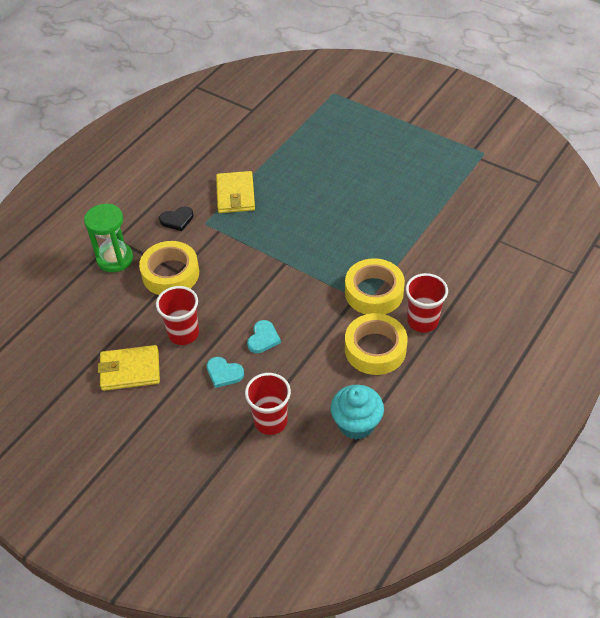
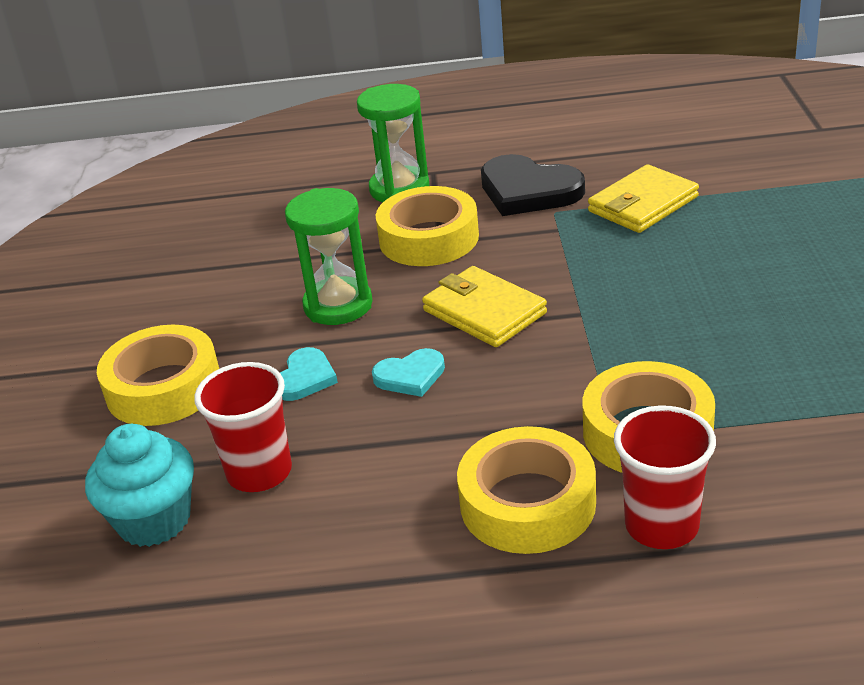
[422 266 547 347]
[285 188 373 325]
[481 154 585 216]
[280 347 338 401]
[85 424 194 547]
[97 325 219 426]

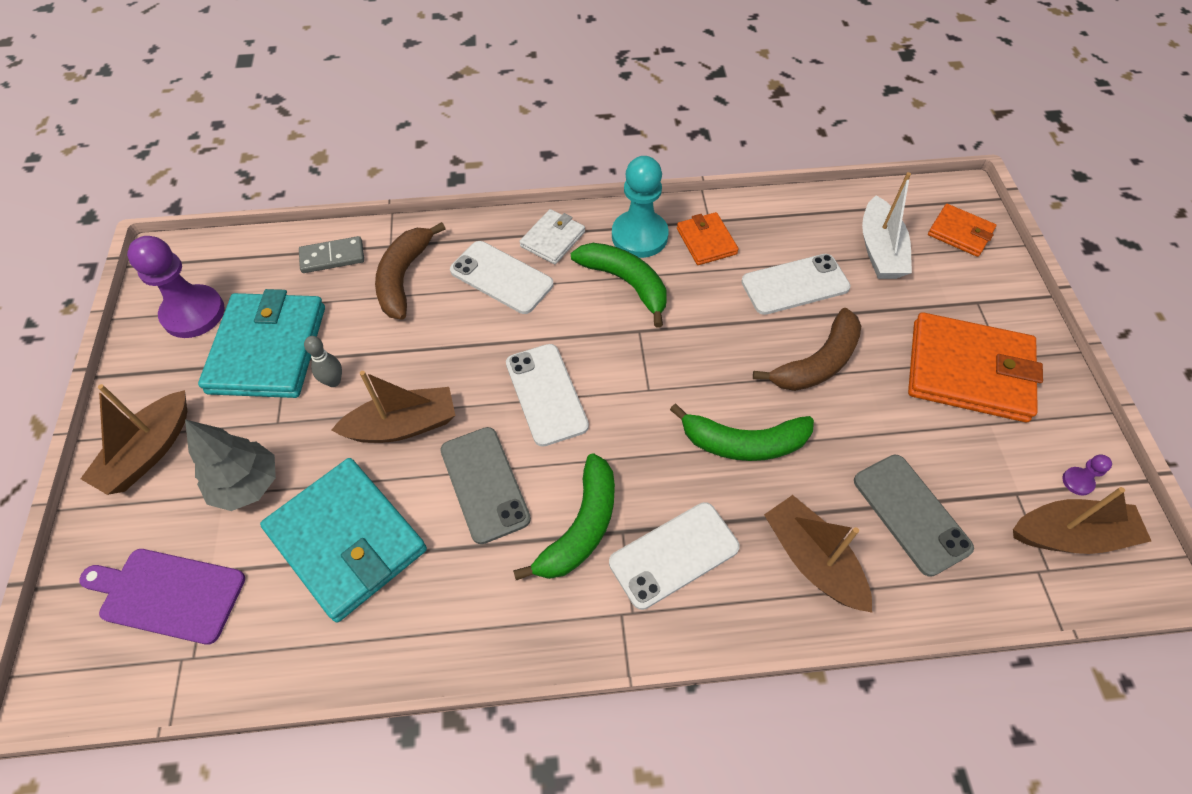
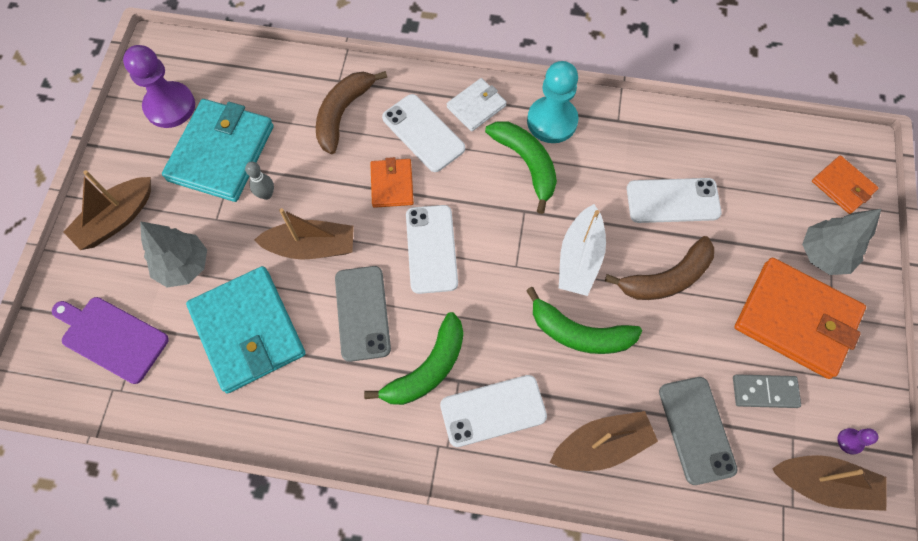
[733 374 801 408]
[370 157 414 208]
[550 411 658 471]
[559 204 606 296]
[802 209 881 275]

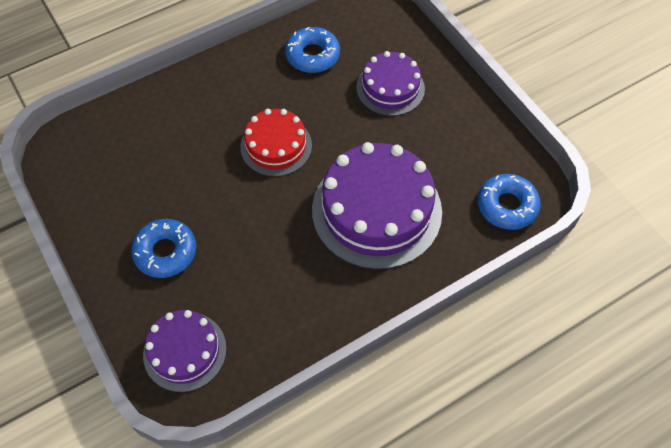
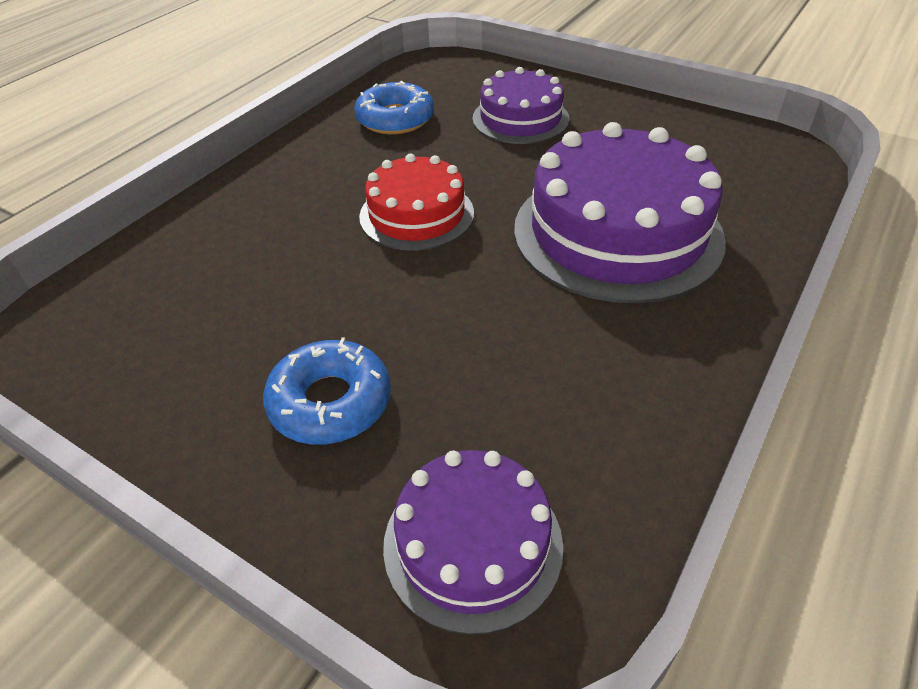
[478 174 541 230] (first image)

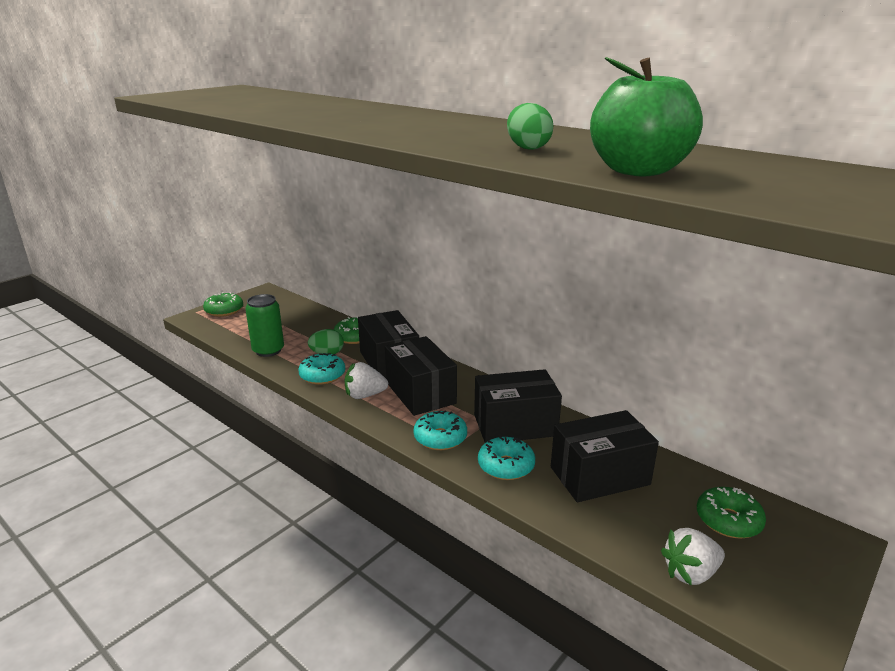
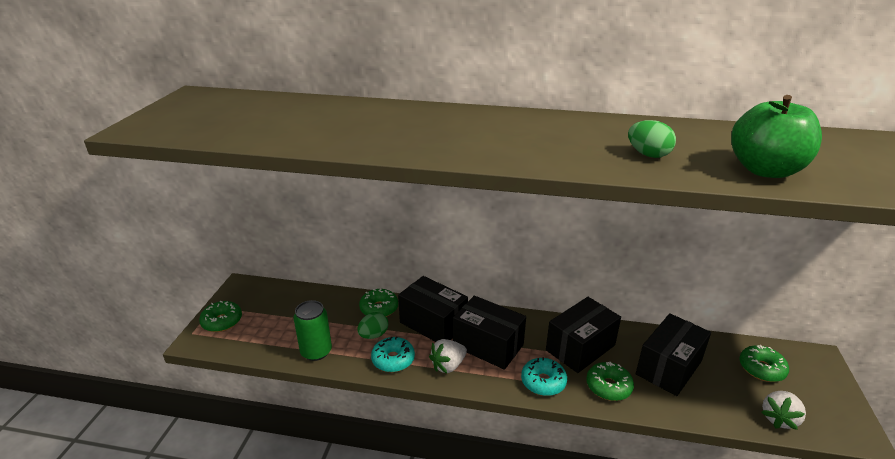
[586 362 634 401]

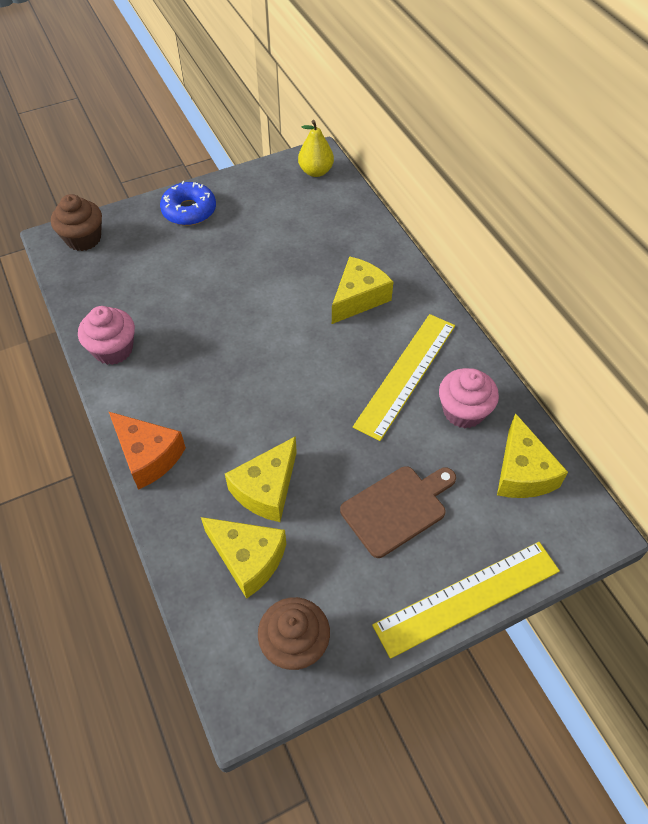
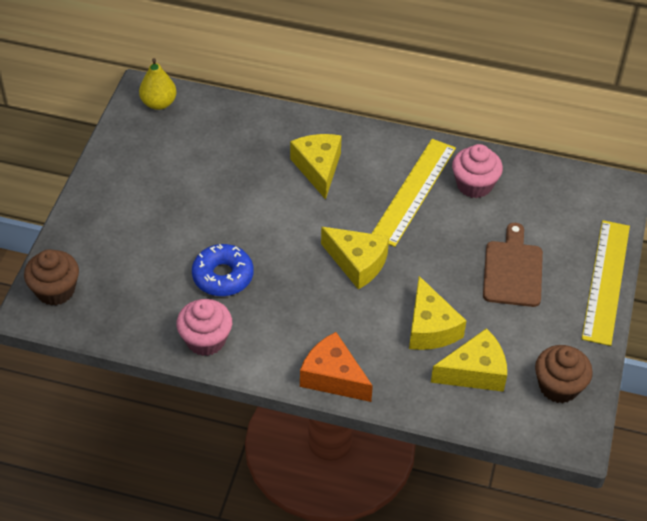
[300 332 373 402]
[192 244 253 296]
[371 139 456 247]
[321 227 389 289]

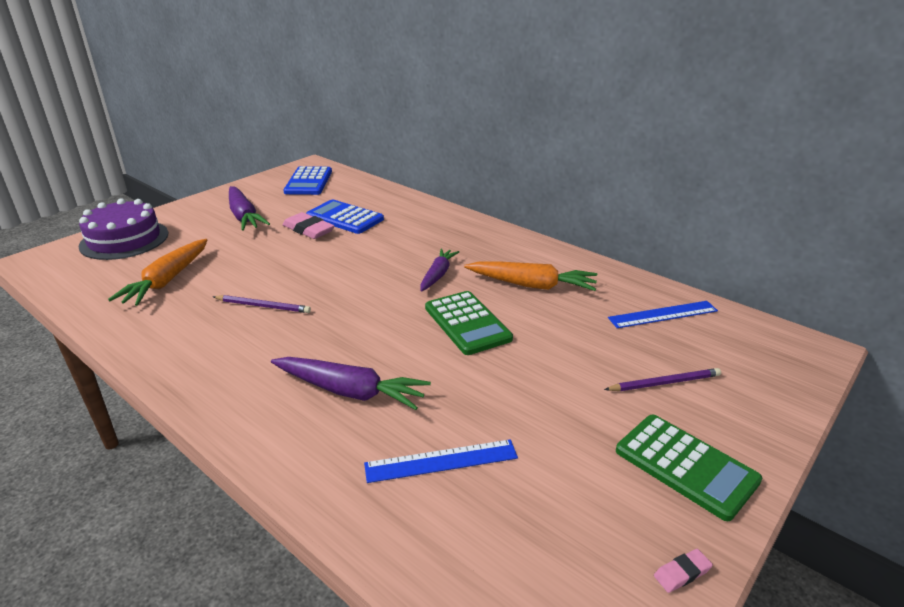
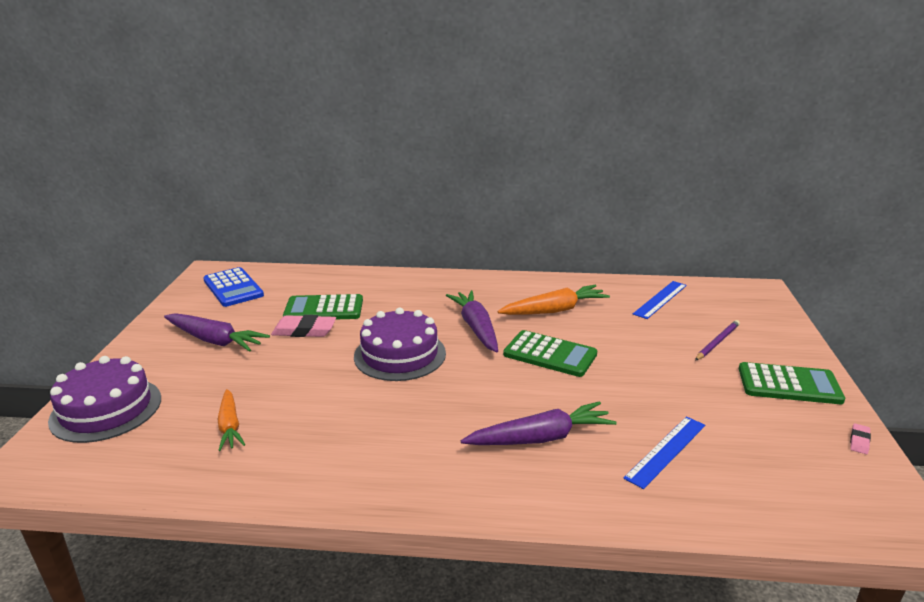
[217 389 246 451]
[213 295 311 313] (first image)
[283 294 363 319]
[446 290 498 352]
[354 308 446 381]

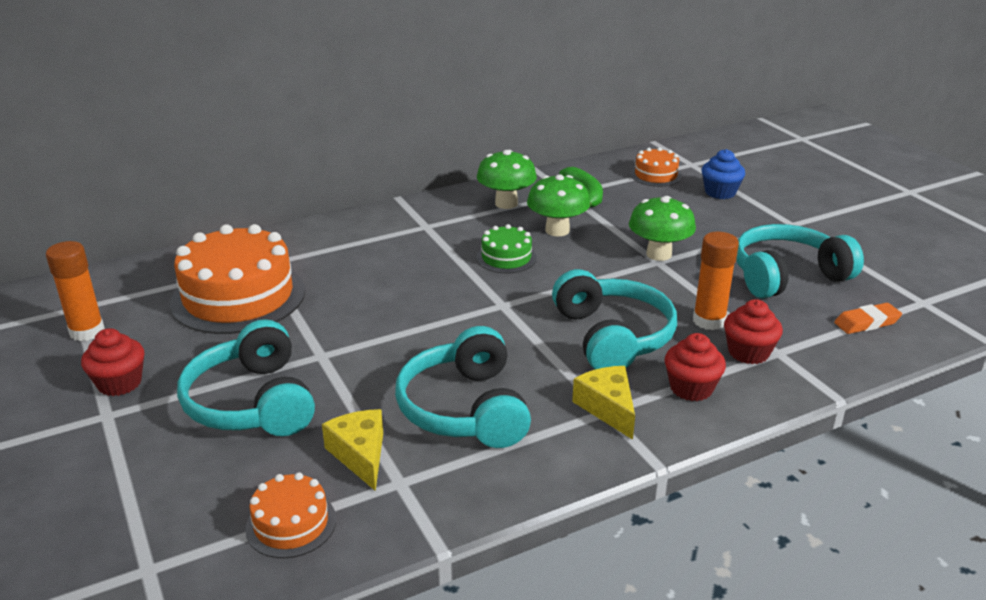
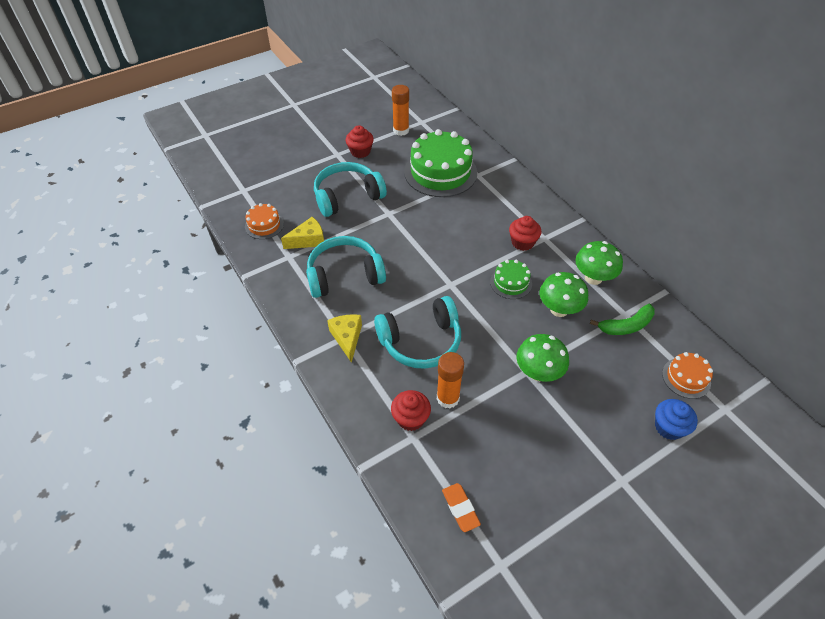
[404 129 477 197]
[327 314 362 363]
[509 216 541 251]
[736 224 864 298] (first image)

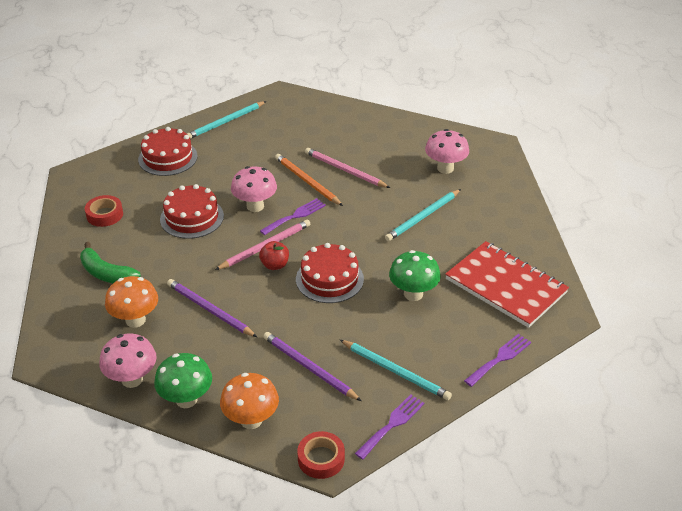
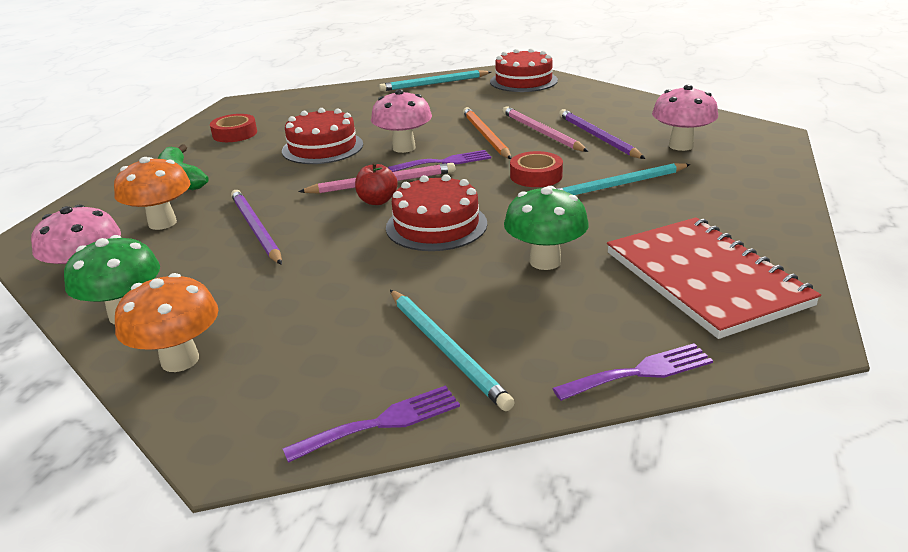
[490 48 558 92]
[559 109 645 159]
[510 151 563 187]

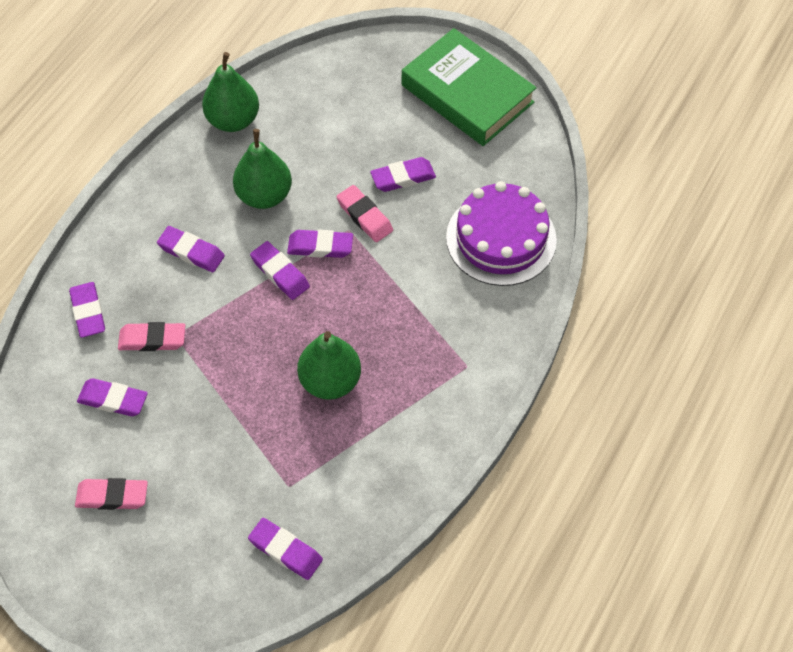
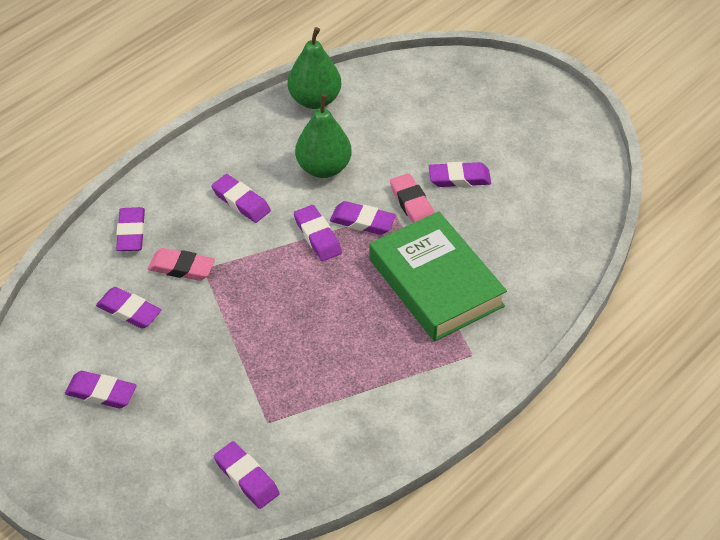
[65 371 137 408]
[297 331 361 400] (first image)
[369 211 507 341]
[446 181 557 286] (first image)

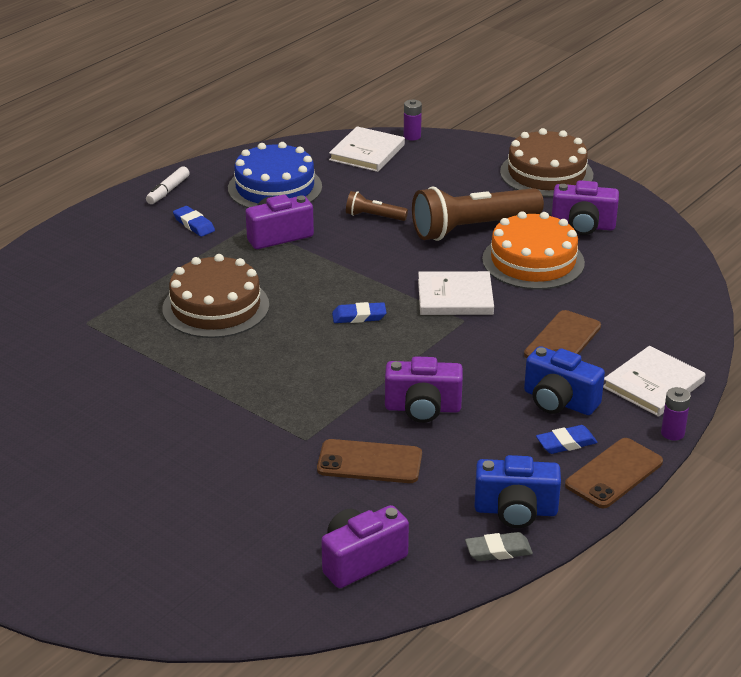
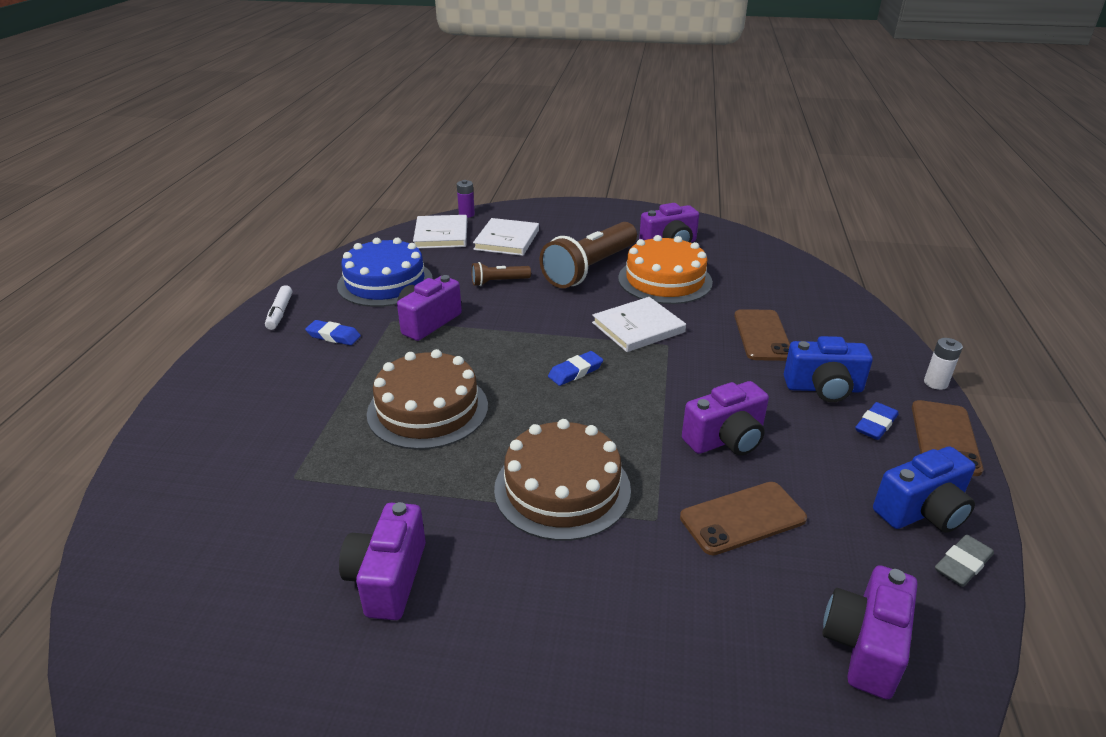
[494 419 631 541]
[473 218 539 256]
[924 338 963 390]
[339 502 426 620]

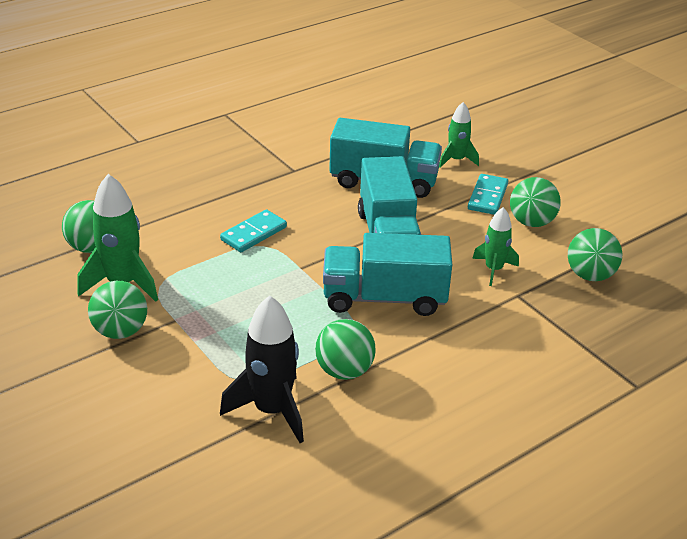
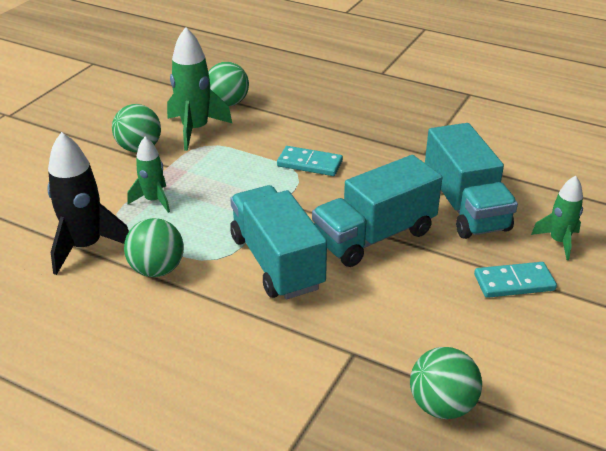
[127 137 170 213]
[510 177 561 227] (first image)

